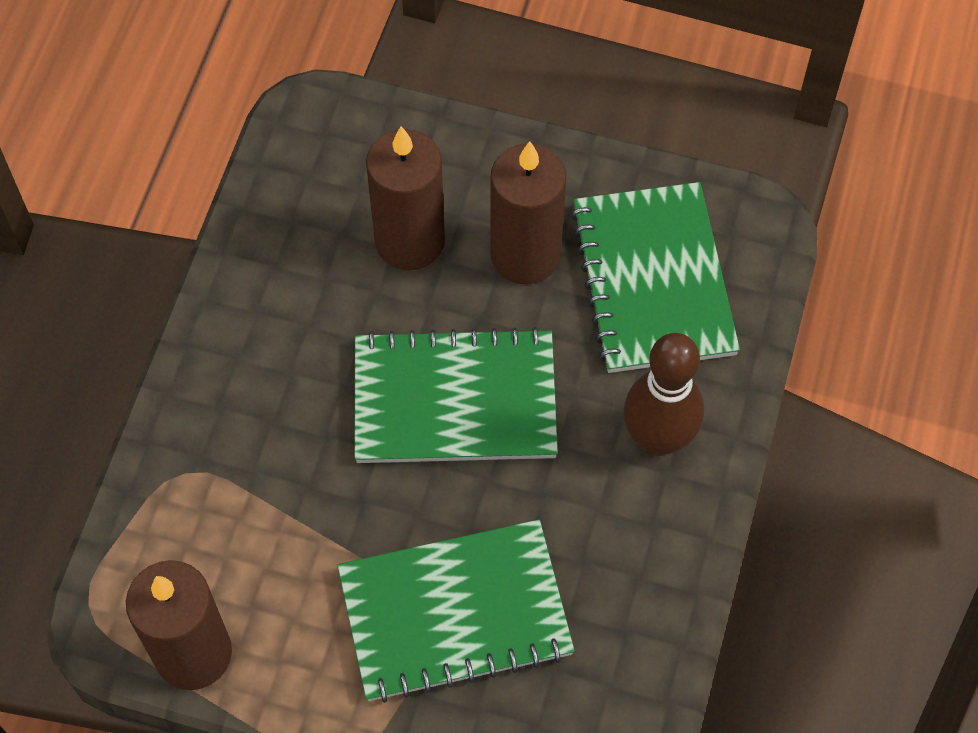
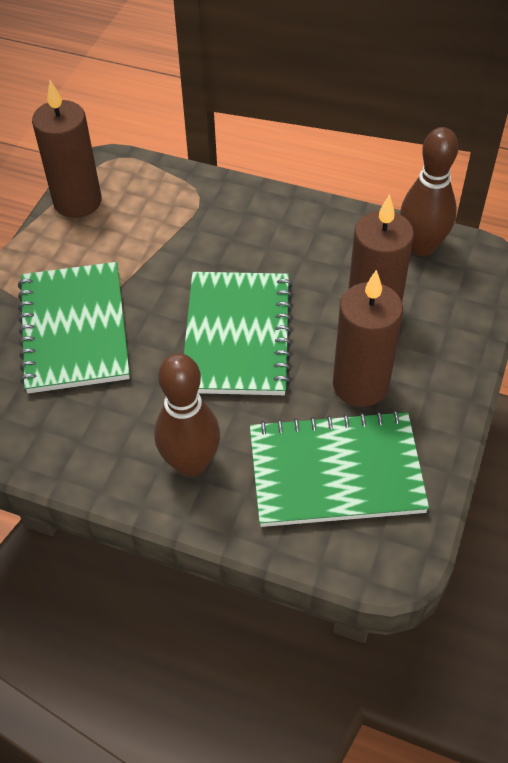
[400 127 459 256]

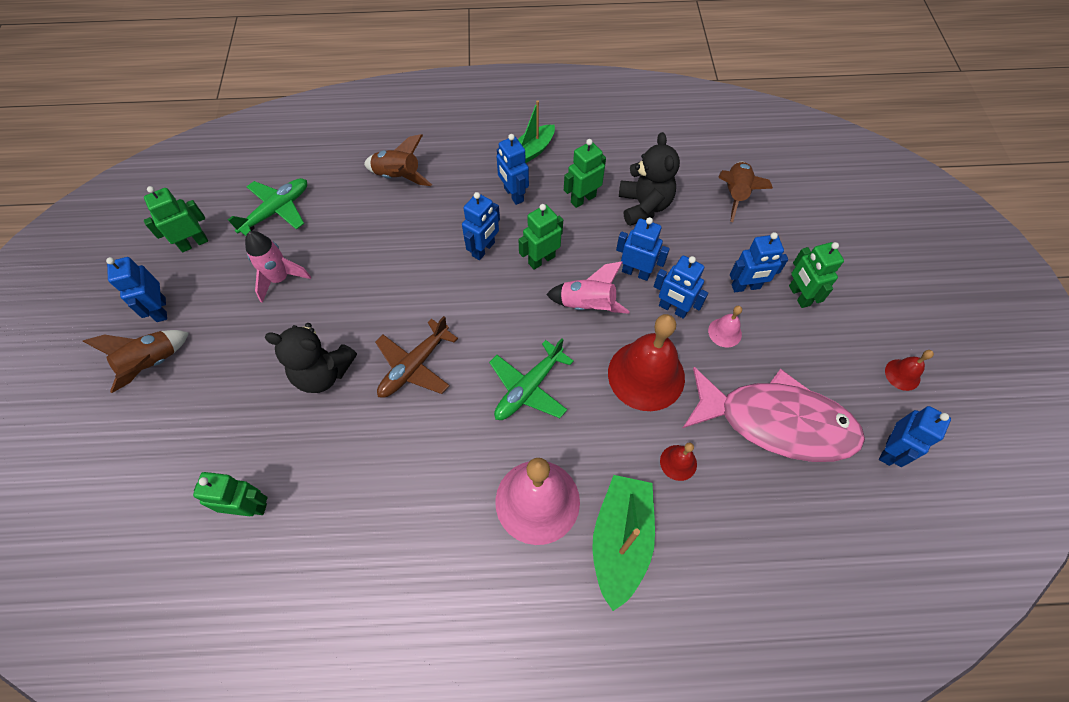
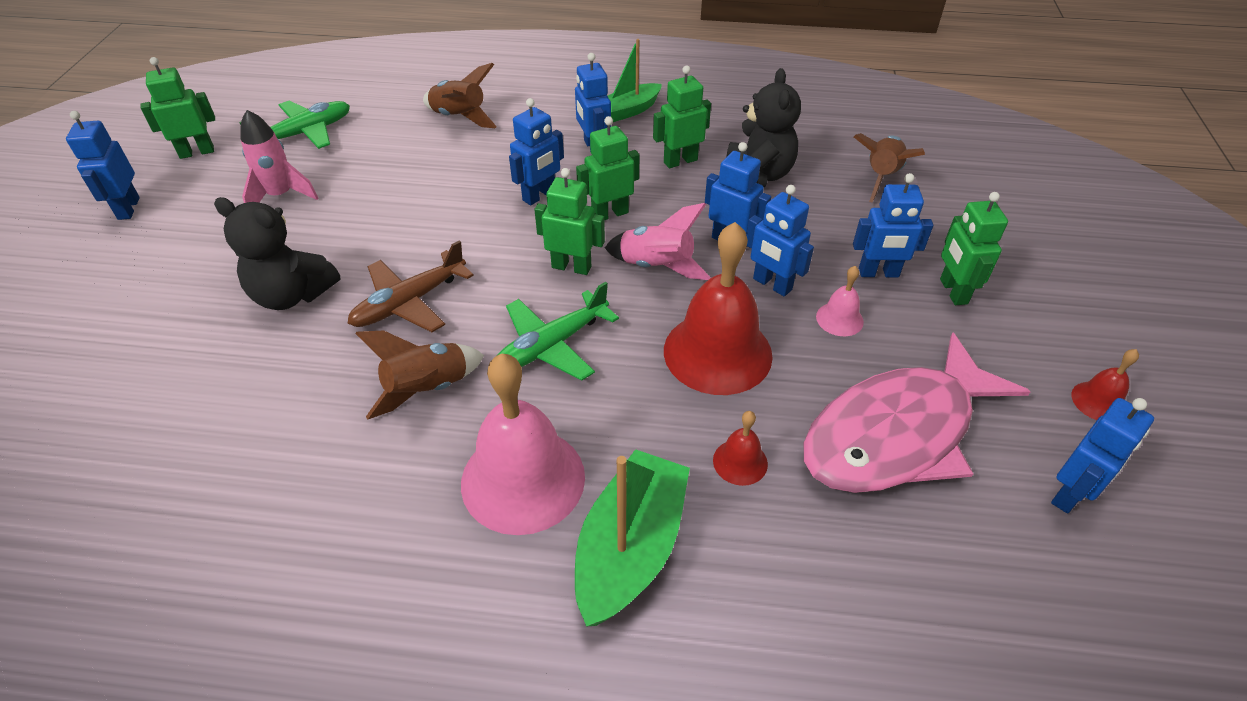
[355 330 484 419]
[534 168 605 275]
[804 332 1031 493]

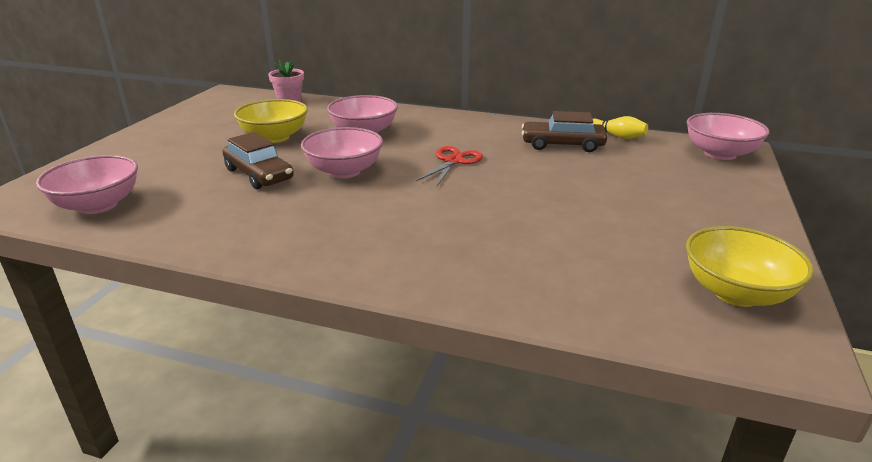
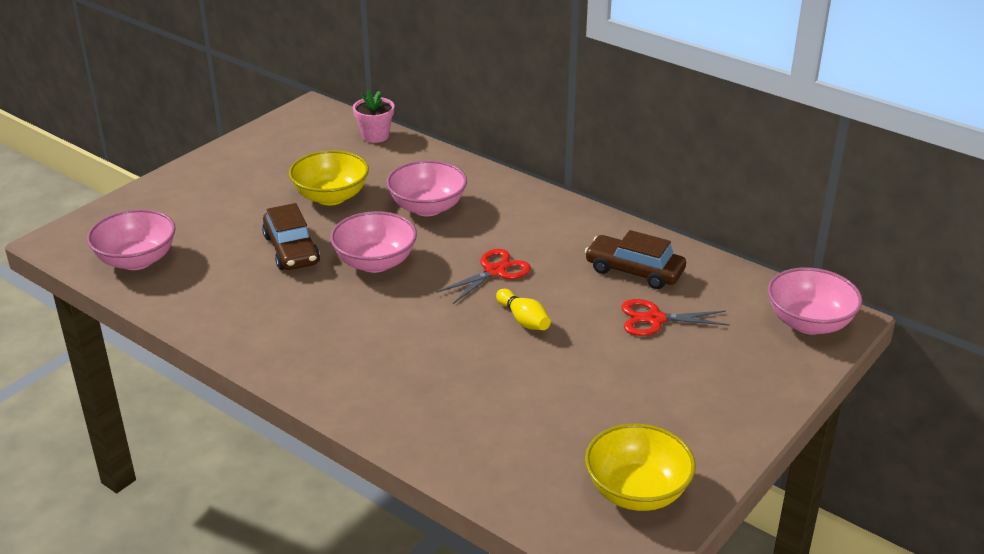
[496 289 551 330]
[621 299 730 336]

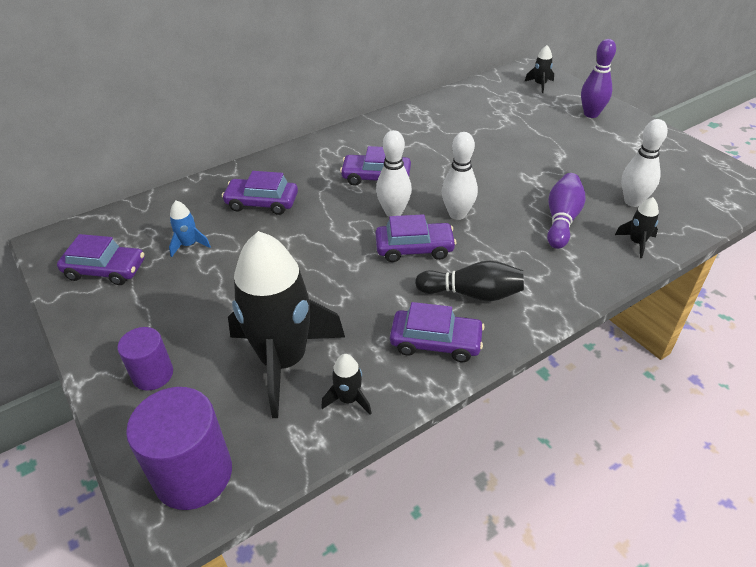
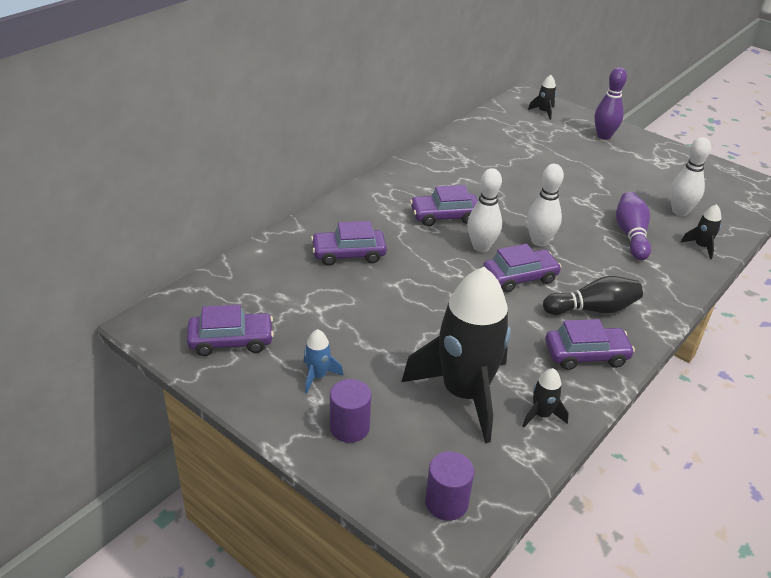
[425 451 474 521]
[304 329 344 393]

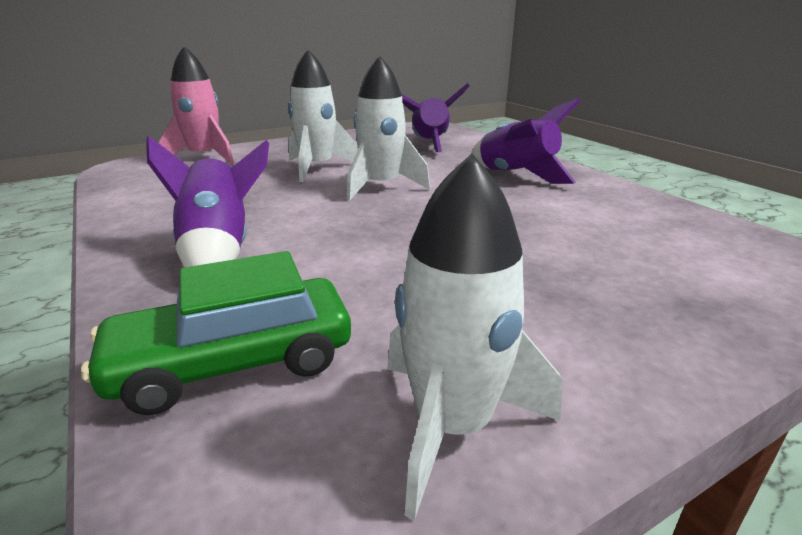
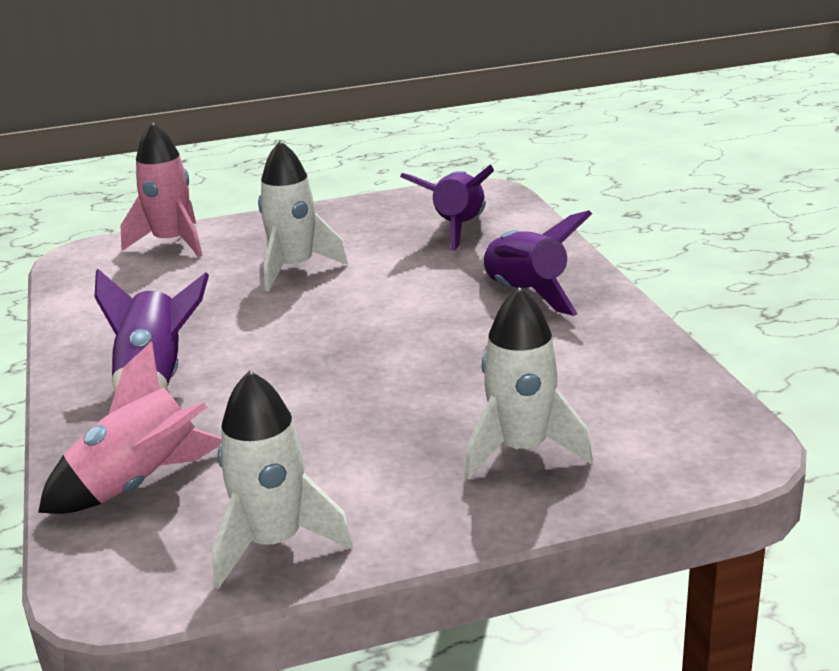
[38 342 222 514]
[464 287 593 480]

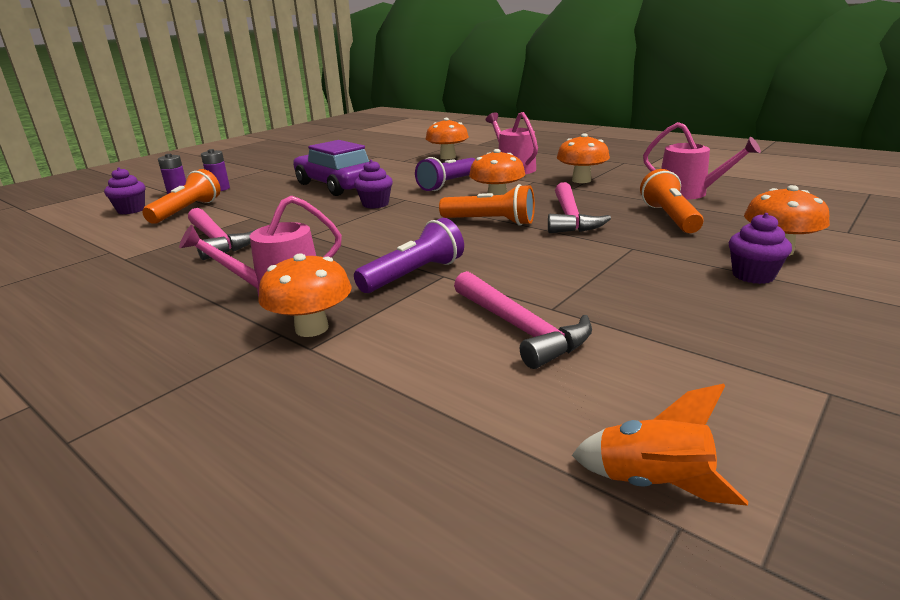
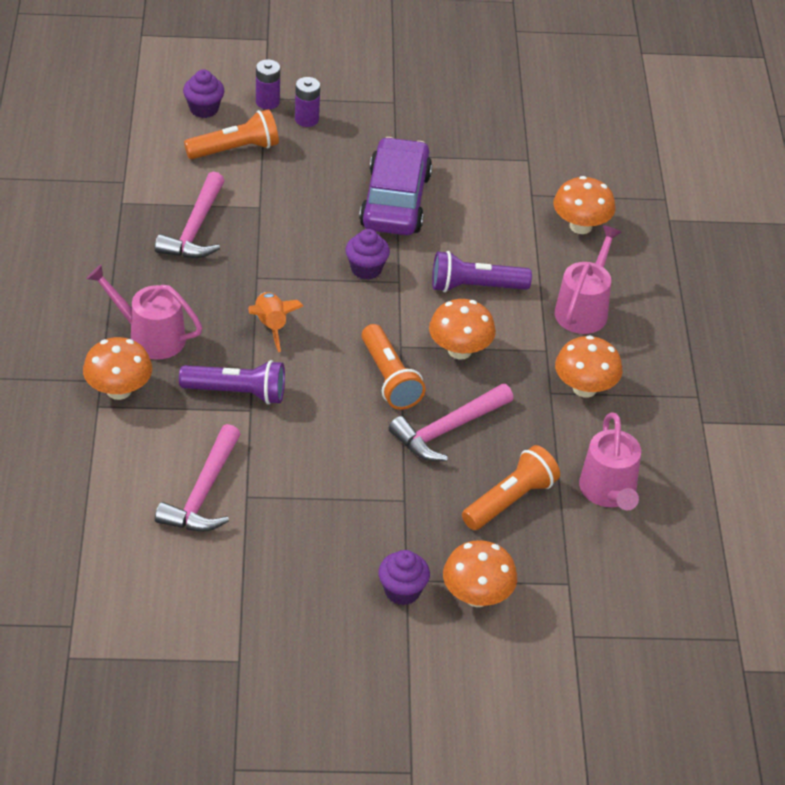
[248 292 303 352]

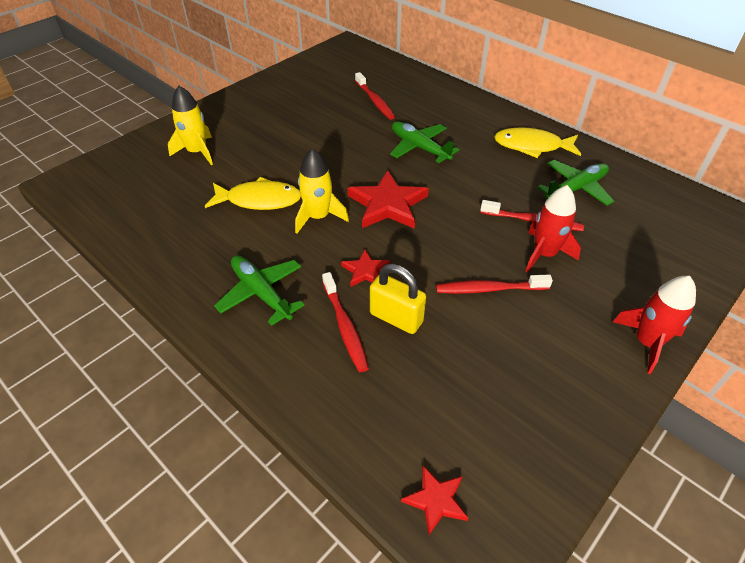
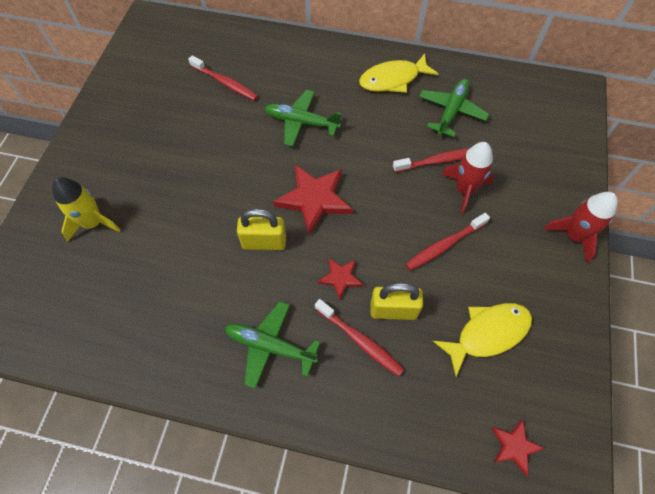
[433 303 532 377]
[237 209 286 250]

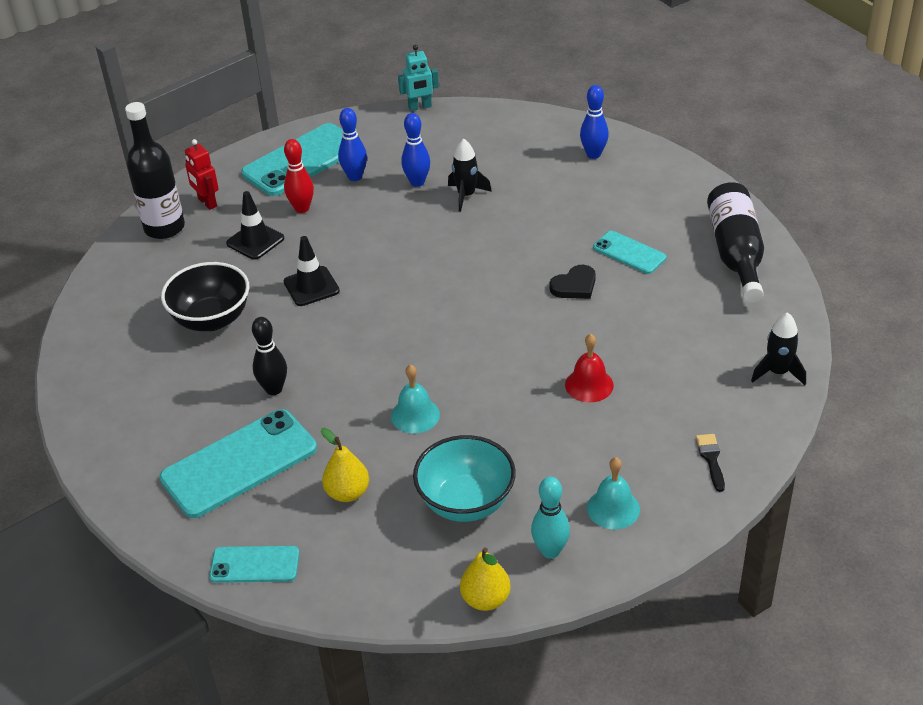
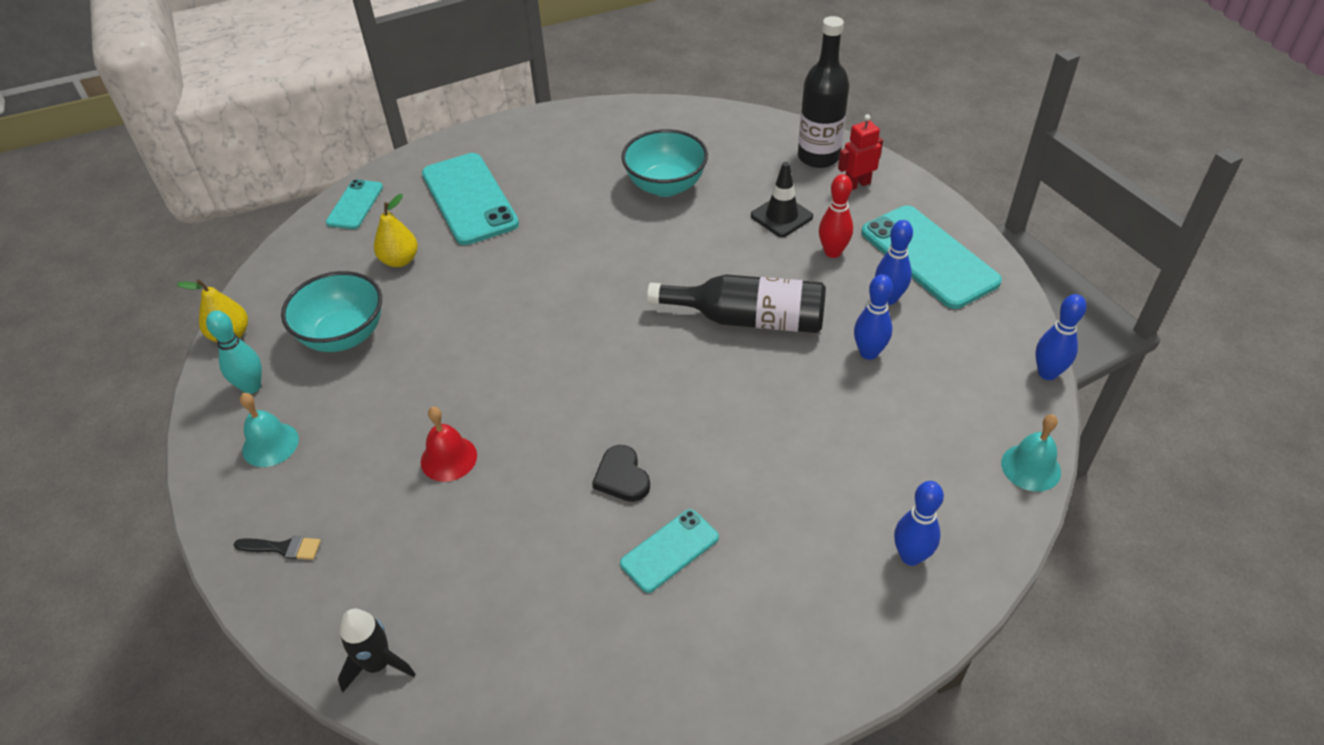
[622 129 708 197]
[252 317 287 395] (first image)
[284 236 340 306] (first image)
[1001 415 1061 492]
[1036 294 1086 380]
[448 138 492 212] (first image)
[647 274 826 333]

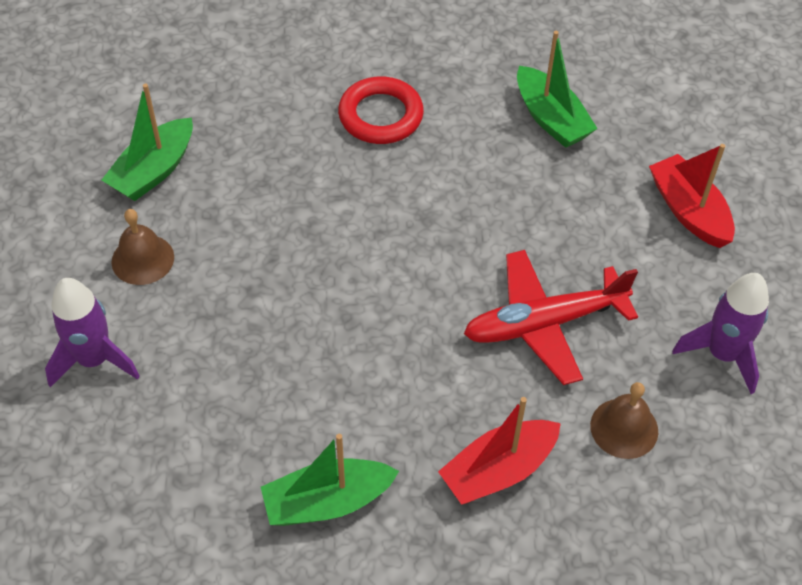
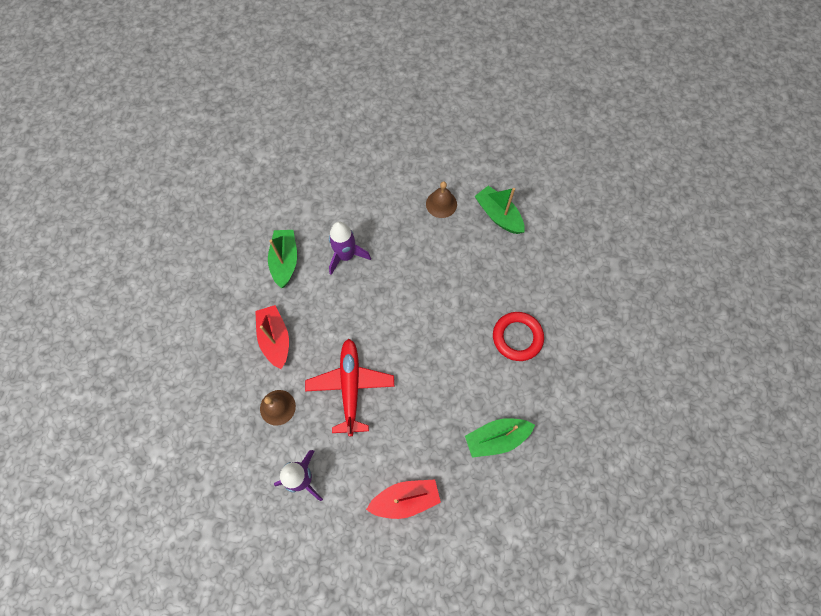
[329 221 371 275]

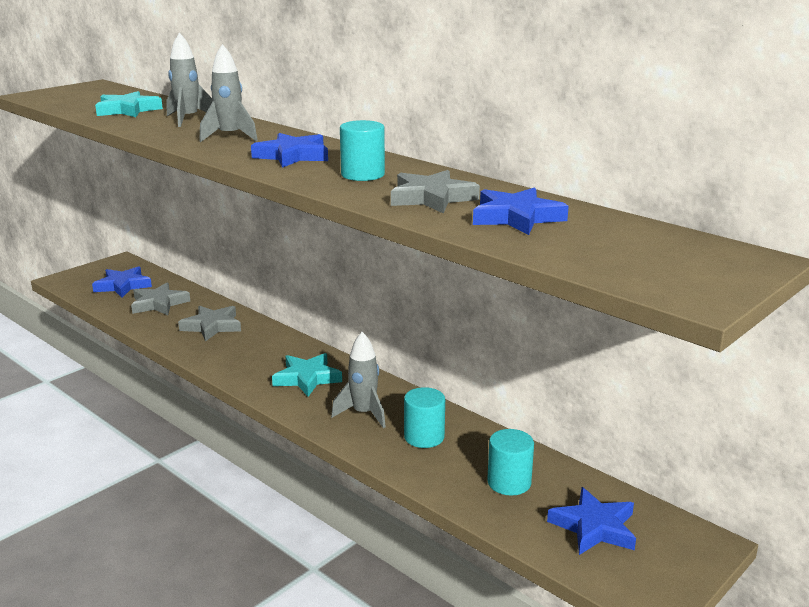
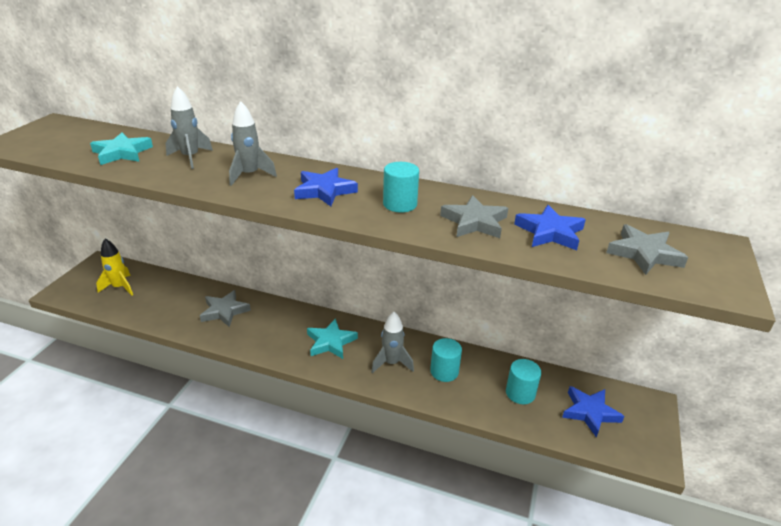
[96 239 133 296]
[606 224 688 275]

